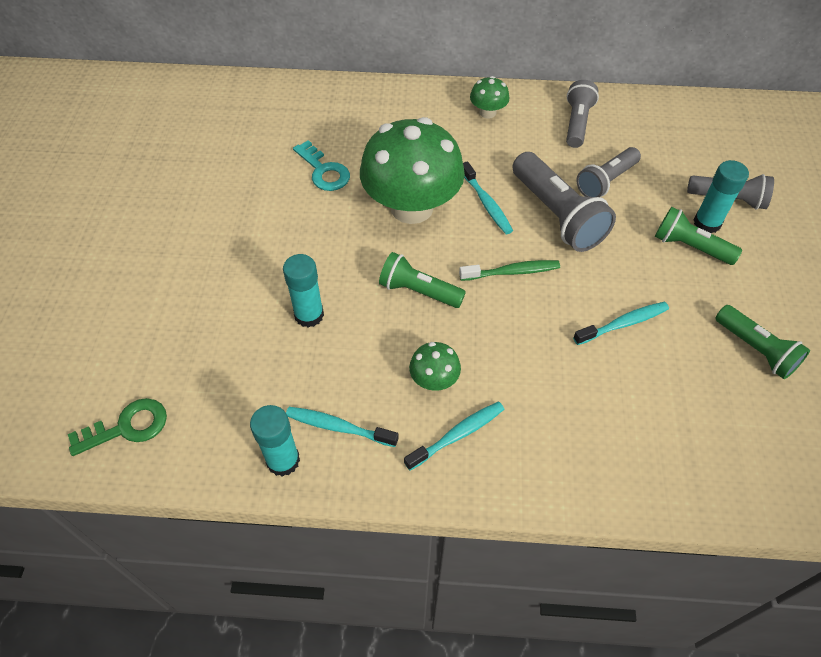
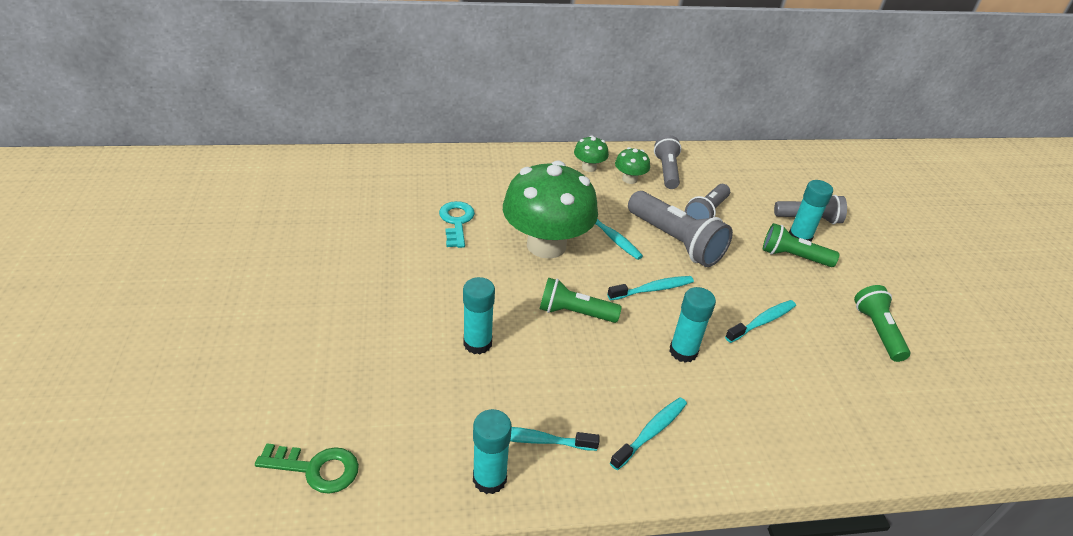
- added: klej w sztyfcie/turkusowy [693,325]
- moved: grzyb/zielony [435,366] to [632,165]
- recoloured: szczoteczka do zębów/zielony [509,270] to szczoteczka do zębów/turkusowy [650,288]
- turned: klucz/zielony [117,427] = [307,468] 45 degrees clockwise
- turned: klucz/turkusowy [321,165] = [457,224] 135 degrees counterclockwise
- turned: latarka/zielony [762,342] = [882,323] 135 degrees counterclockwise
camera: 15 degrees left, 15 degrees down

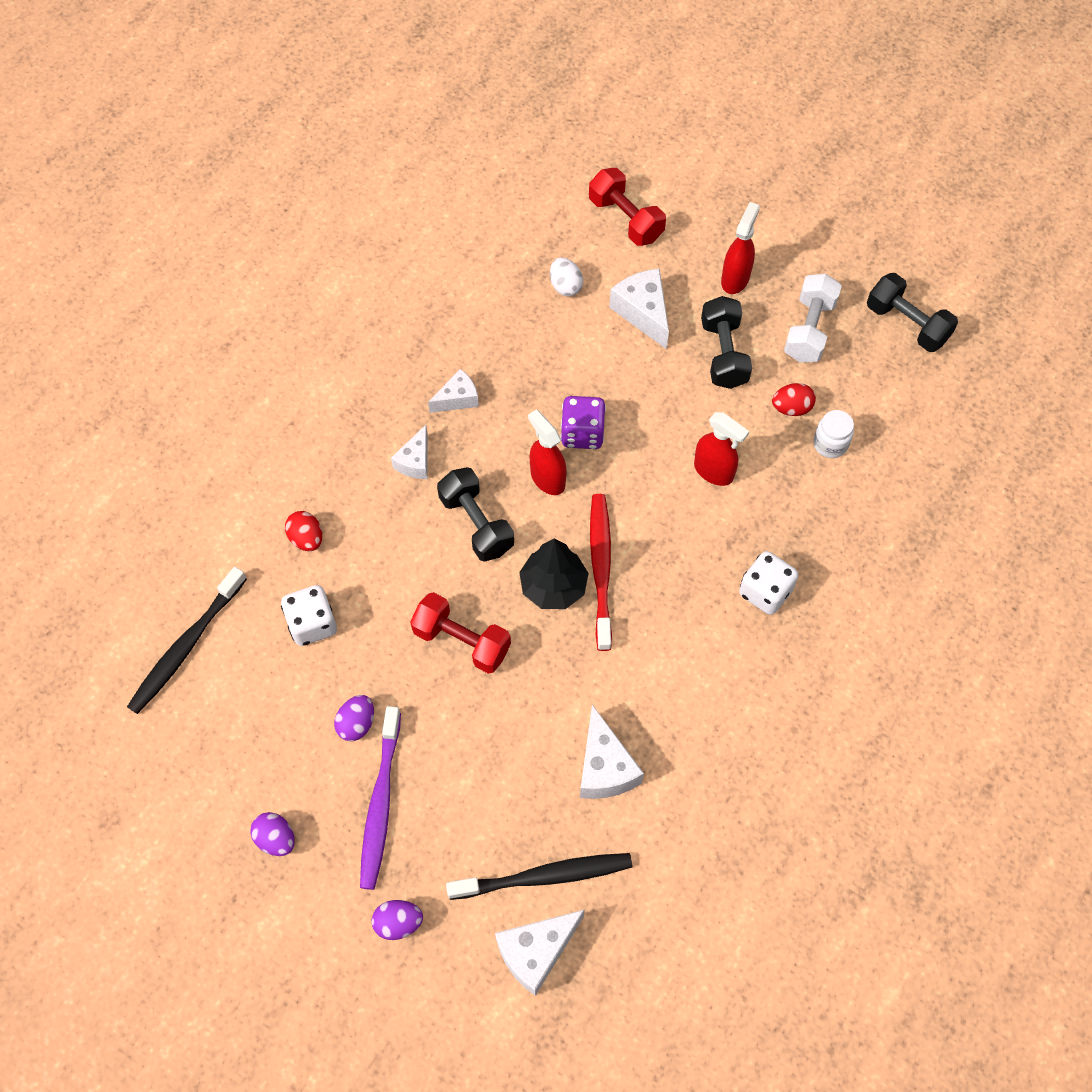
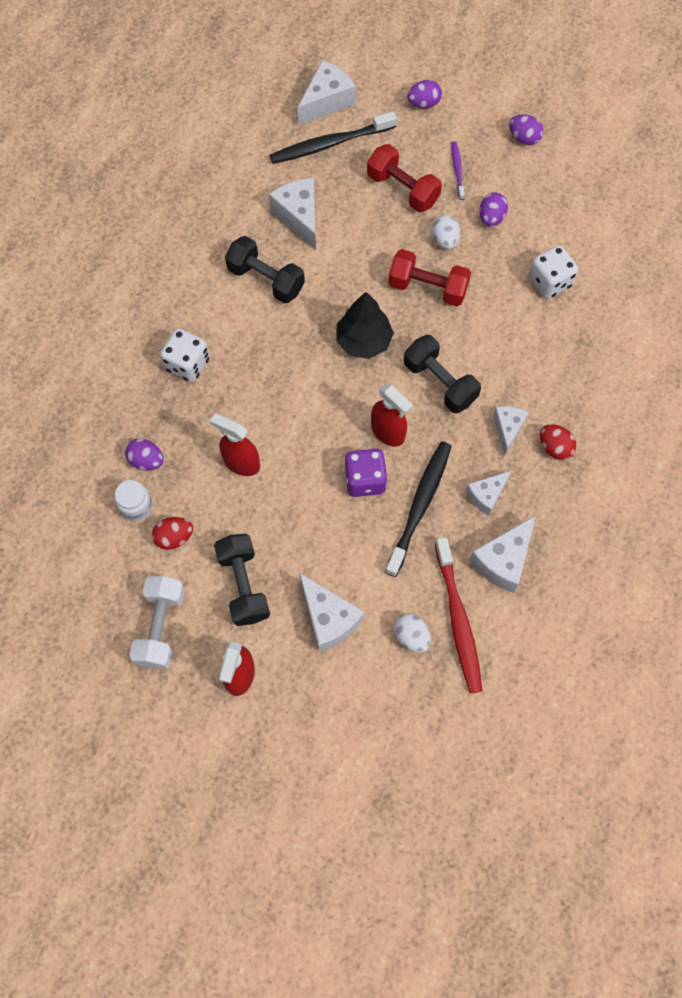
- added: jajko/fioletowy [144,454]
- added: jajko/biały [446,232]
- added: ser/biały [502,554]
- moved: szczoteczka do zębów/czarny [187,640] to [418,509]
- moved: jajko/czerwony [303,531] to [558,442]
- moved: hantel/czerwony [627,207] to [404,178]
- moved: szczoteczka do zębów/czerwony [601,572] to [458,615]
- moved: hantel/czarny [912,312] to [265,269]
- resized: szczoteczka do zębów/fioletowy [380,798] = [458,170] x0.51
camera: 170 degrees right, 5 degrees up

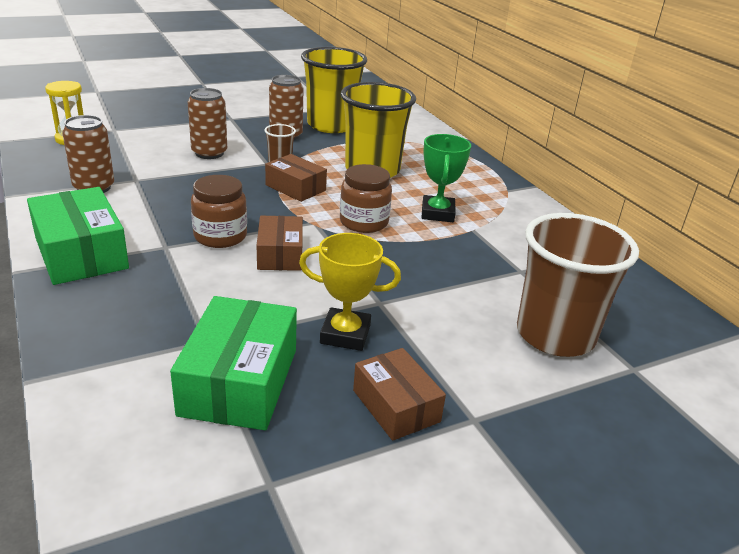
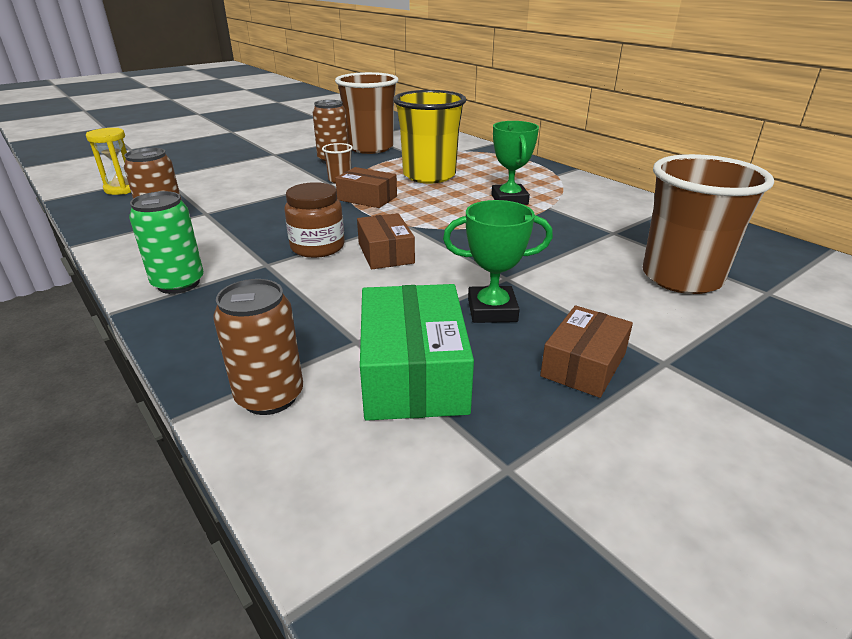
- removed: słoik/brązowy [366,198]
- moved: puszka/brązowy [207,123] to [258,347]
- replaced: pudełko/zielony [78,236] to puszka/zielony [166,242]
- recoloured: puchar/żółty [350,292] to puchar/zielony [498,261]
- recoloured: szklanka/żółty [334,90] to szklanka/brązowy [367,113]
- turned: pudełko/brązowy [399,394] = [586,351] 75 degrees clockwise
camera: 10 degrees left, 0 degrees up

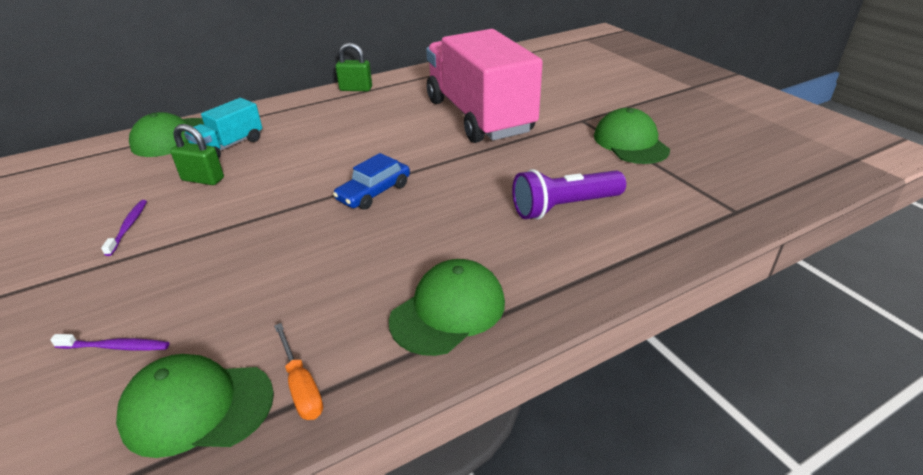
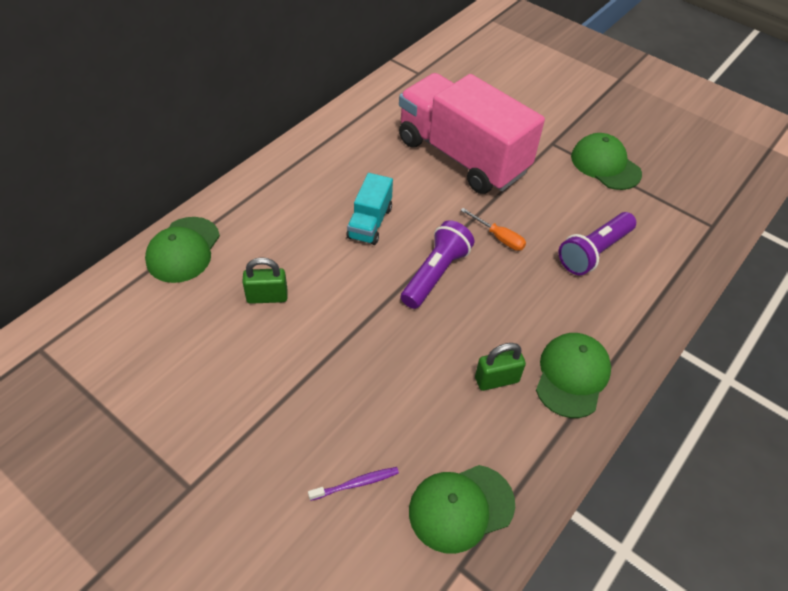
- removed: szczoteczka do zębów/fioletowy [124,228]
- moved: ciężarówka/turkusowy [223,128] to [369,209]
- moved: śrubokręt/pomarańczowy [298,371] to [493,229]
- moved: kłódka/zielony [354,66] to [500,367]
- replaced: samochód/niebieski [371,181] to latarka/fioletowy [437,264]
camera: 25 degrees left, 15 degrees up

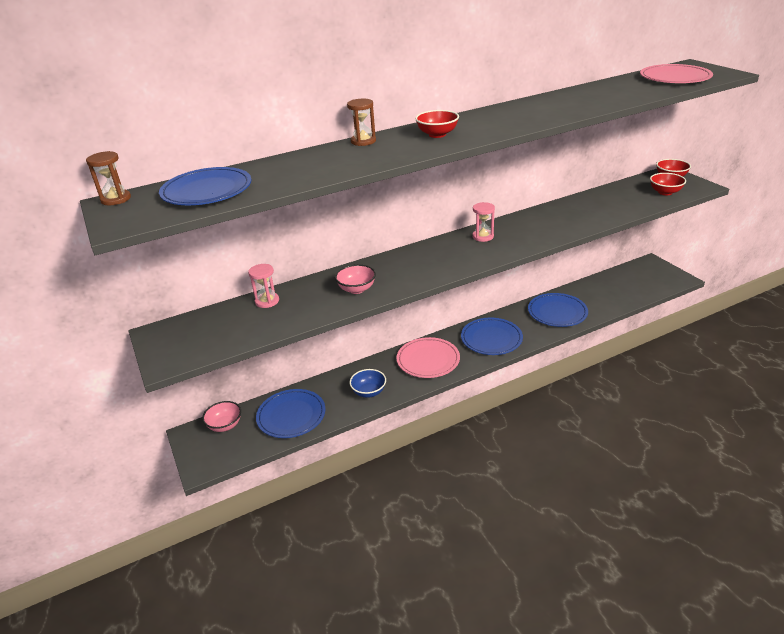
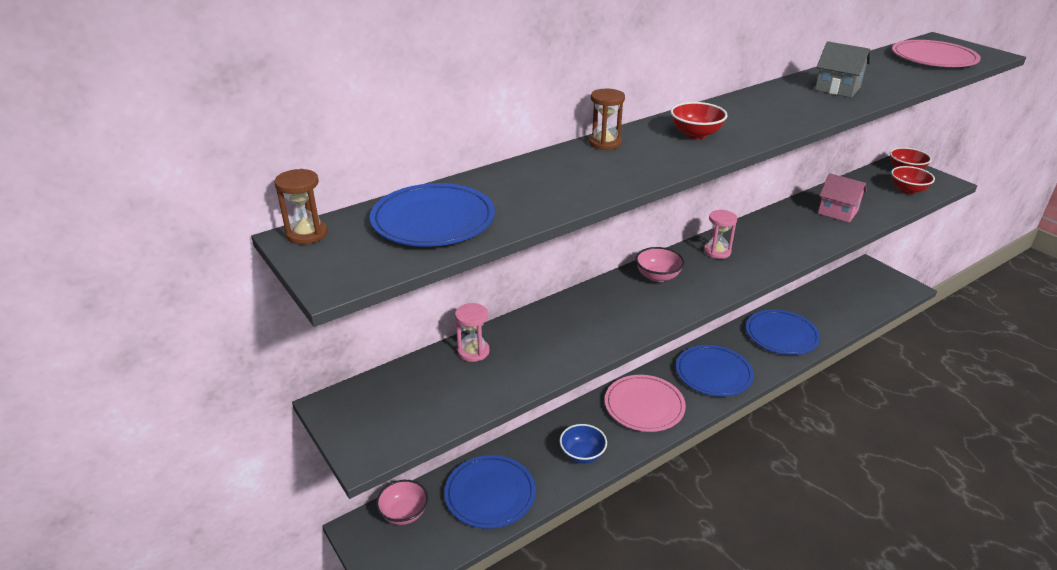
- added: domek/szary [842,69]
- added: domek/różowy [842,198]
- moved: miska/różowy [355,279] to [660,264]
camera: 10 degrees left, 0 degrees up

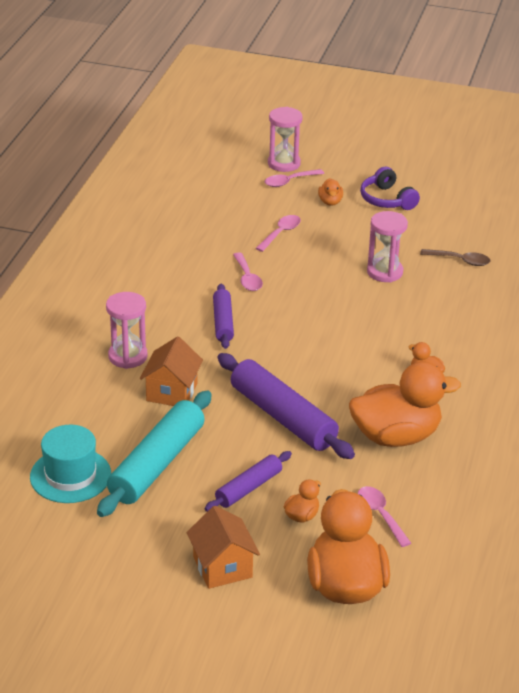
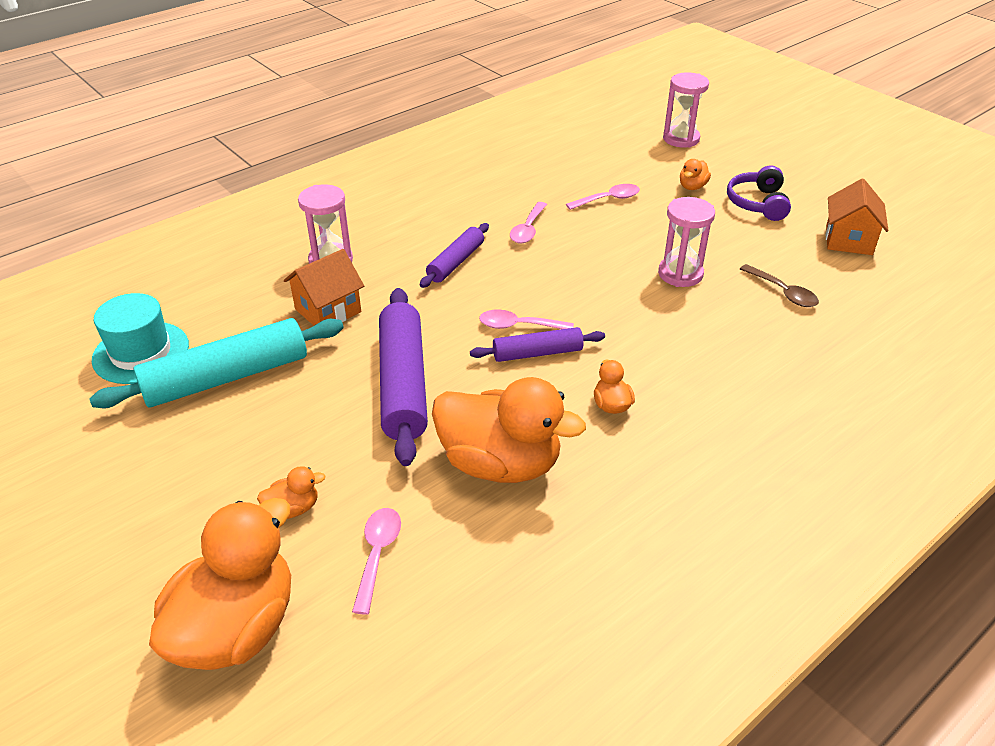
- moved: domek/pomarańczowy [223,547] to [857,217]
- moved: wałek do ciasta/fioletowy [248,481] to [537,344]
- moved: łyżka/różowy [294,178] to [526,319]
camera: 35 degrees right, 5 degrees up

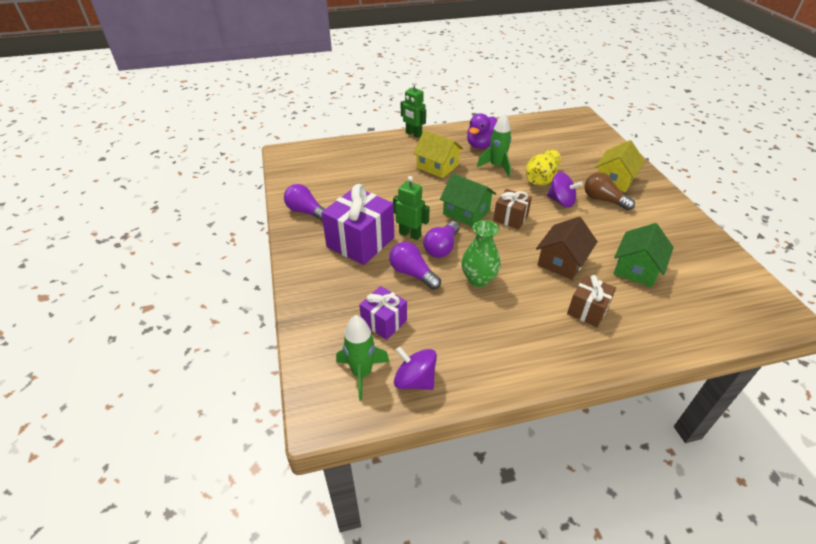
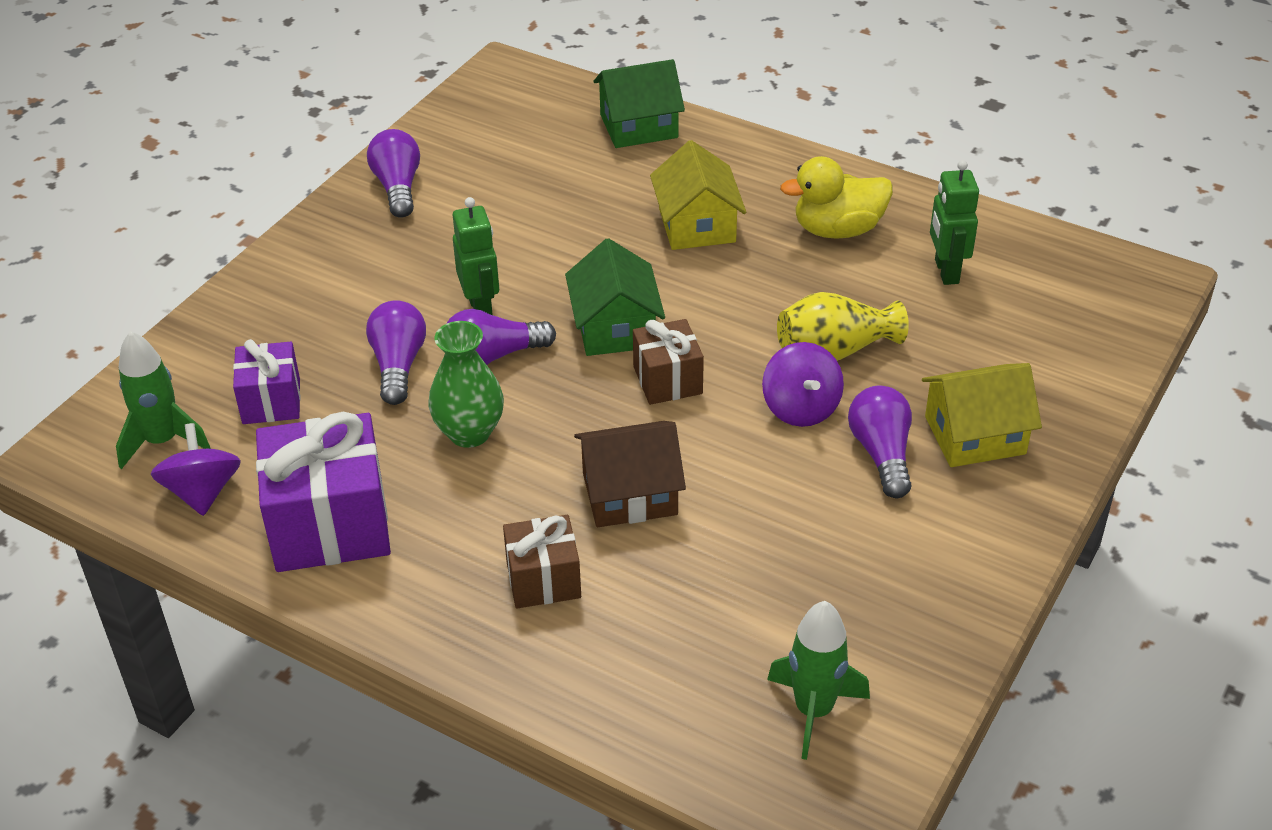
- moved: prezent/fioletowy [357,224] to [323,492]
- moved: robot/zielony [413,109] to [954,222]
- moved: rakieta/zielony [494,145] to [818,680]
- moved: domek/zielony [644,255] to [639,103]
- recoloured: kaczka/fioletowy [482,131] to kaczka/żółty [836,197]
- recoloured: żarówka/brązowy [609,191] to żarówka/fioletowy [880,442]
camera: 45 degrees right, 0 degrees up

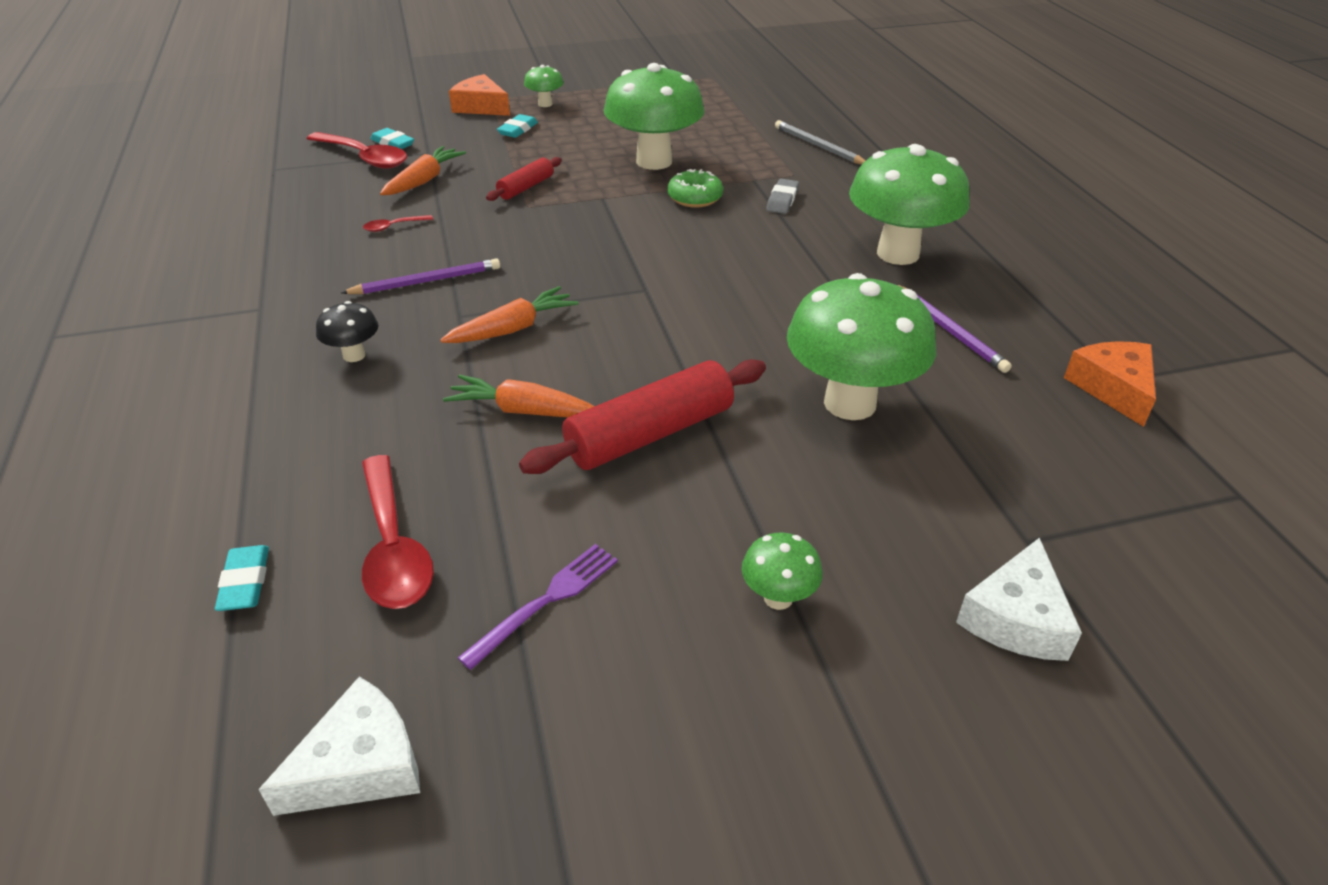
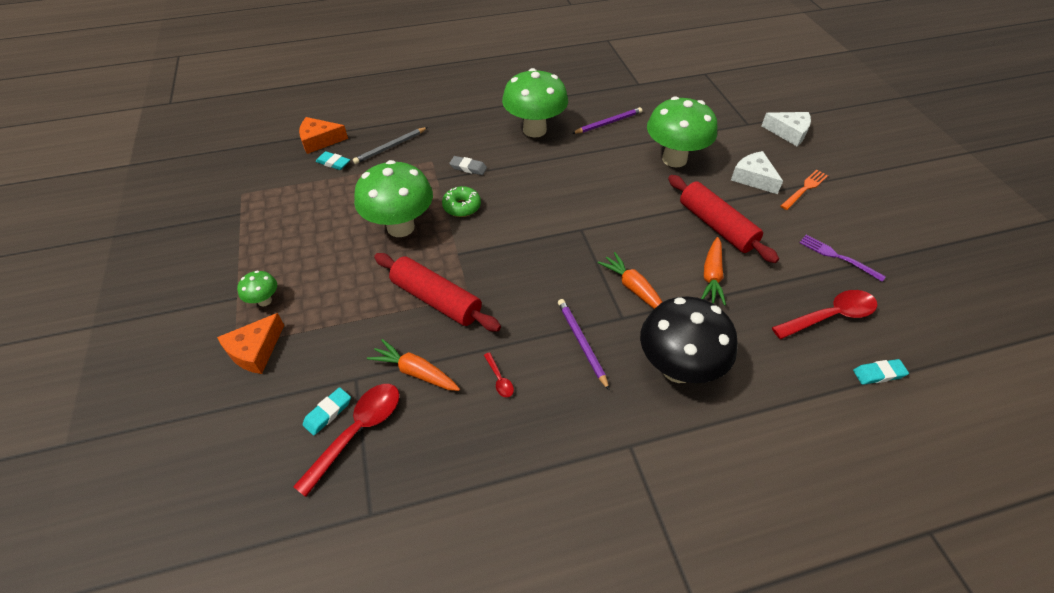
- moved: ser/biały [339,746] to [757,172]
- moved: gumka do mazania/turkusowy [517,126] to [333,160]
- moved: ser/pomarańczowy [1110,384] to [323,135]
- replaced: grzyb/zielony [782,571] to widelec/pomarańczowy [804,190]
- resized: grzyb/czarny [347,331] = [689,340] x2.23
- resized: wałek do ciasta/czerwony [524,179] = [437,292] x1.85
camera: 90 degrees left, 10 degrees up

